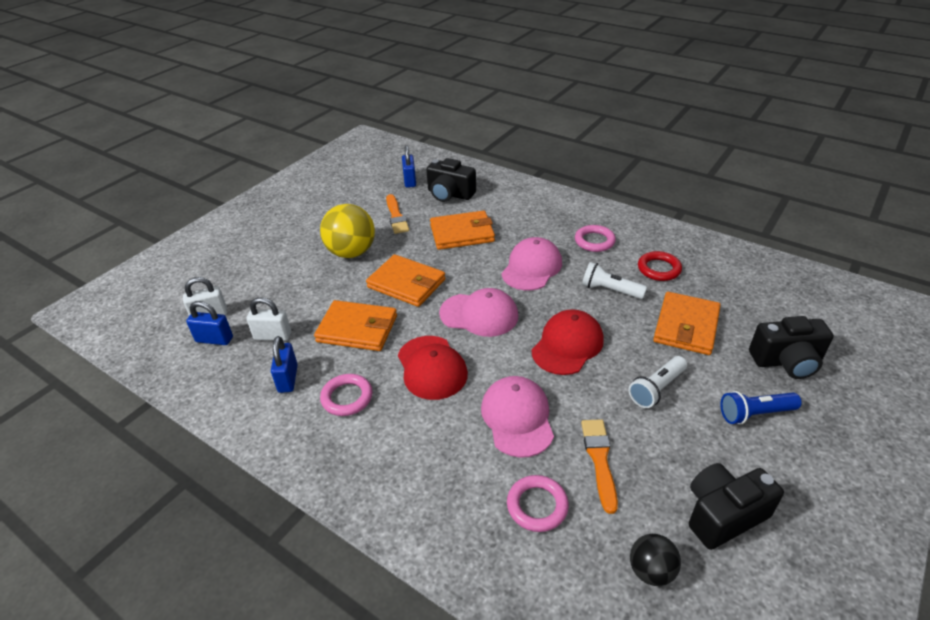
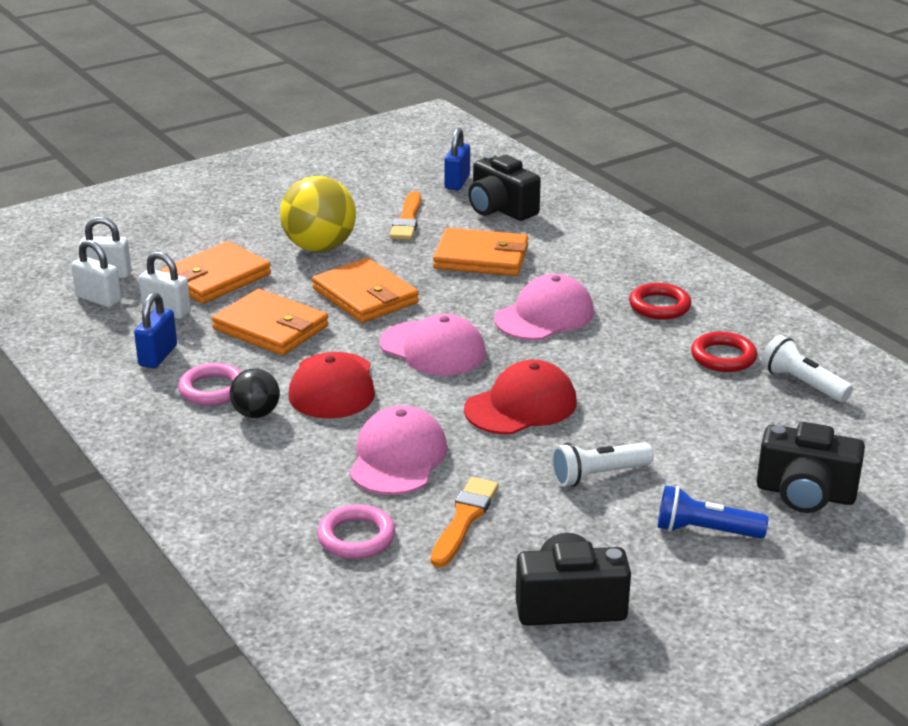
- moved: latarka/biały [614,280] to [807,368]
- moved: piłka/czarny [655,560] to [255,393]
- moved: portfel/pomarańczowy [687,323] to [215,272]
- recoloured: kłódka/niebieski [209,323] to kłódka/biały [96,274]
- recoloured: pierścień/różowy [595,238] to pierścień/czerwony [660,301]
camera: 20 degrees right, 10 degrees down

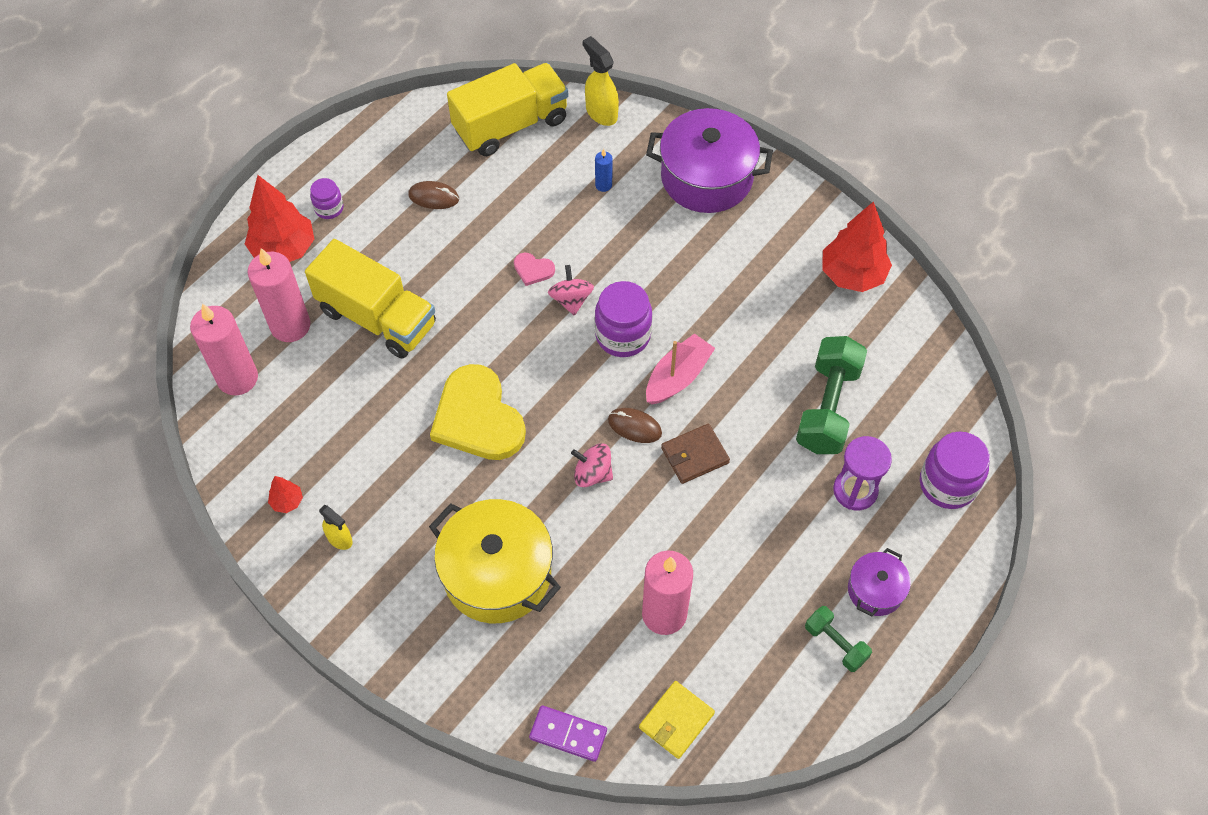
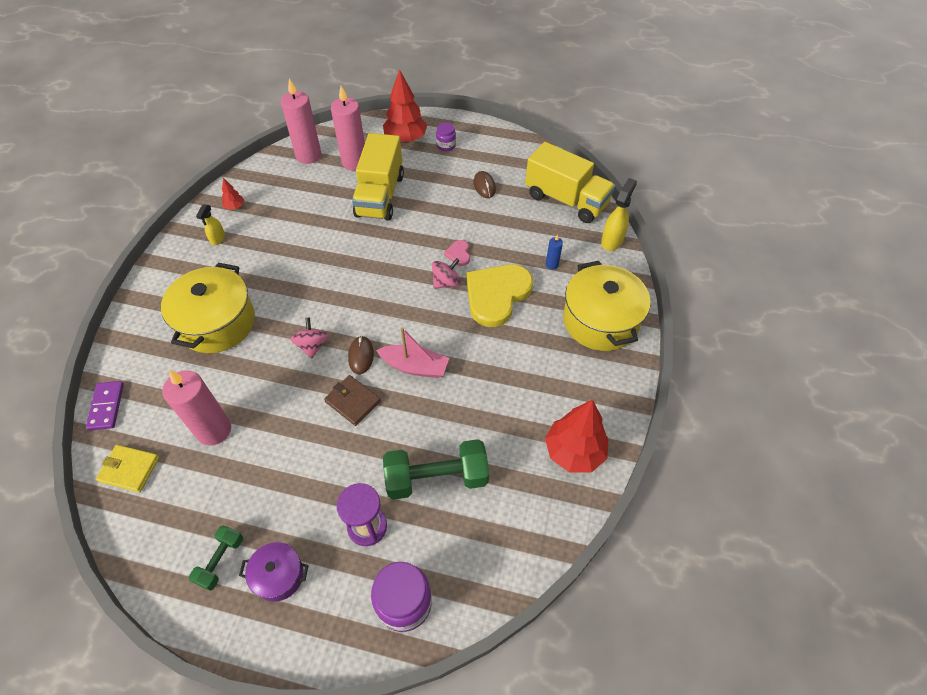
- removed: słoik/fioletowy [623,319]
- moved: serce/żółty [478,412] to [499,295]
- recoloured: garnek/fioletowy [709,160] to garnek/żółty [607,306]
camera: 65 degrees right, 5 degrees down

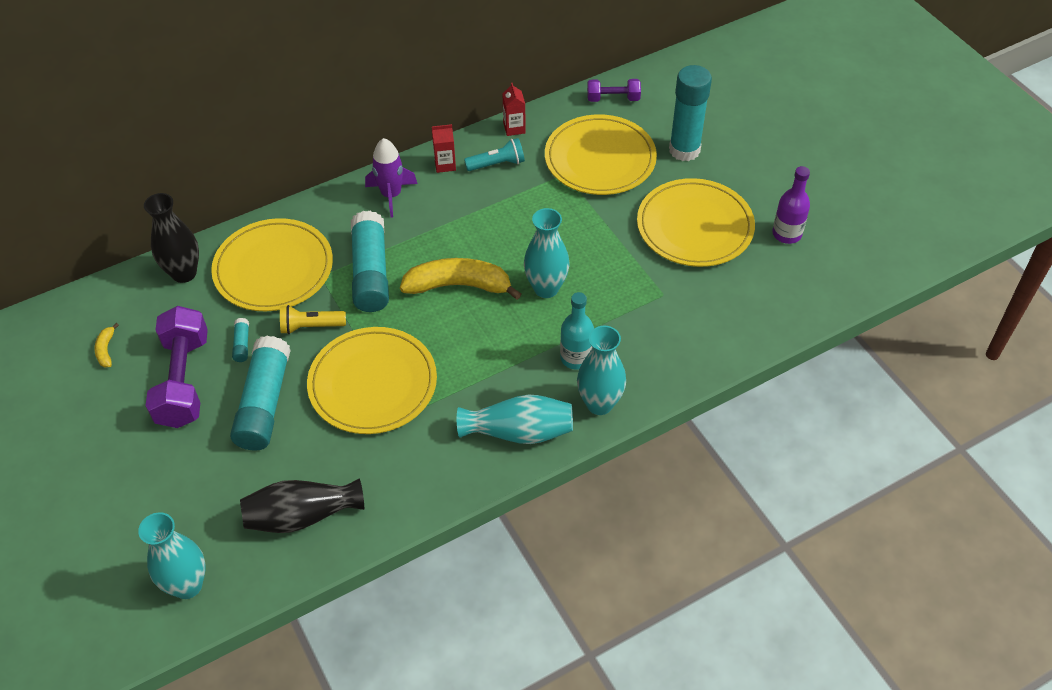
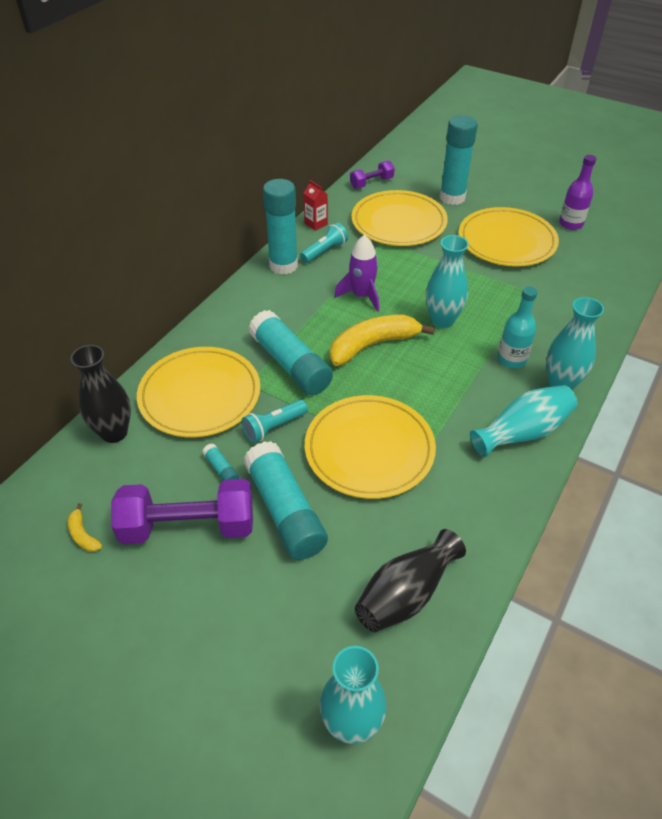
- moved: rakieta/fioletowy [391,178] to [356,273]
- replaced: karton mleka/czerwony [444,148] to klej w sztyfcie/turkusowy [280,227]
- recoloured: latarka/żółty [313,319] to latarka/turkusowy [275,421]
- turned: hantel/fioletowy [177,367] = [182,511] 60 degrees counterclockwise
camera: 30 degrees left, 5 degrees down

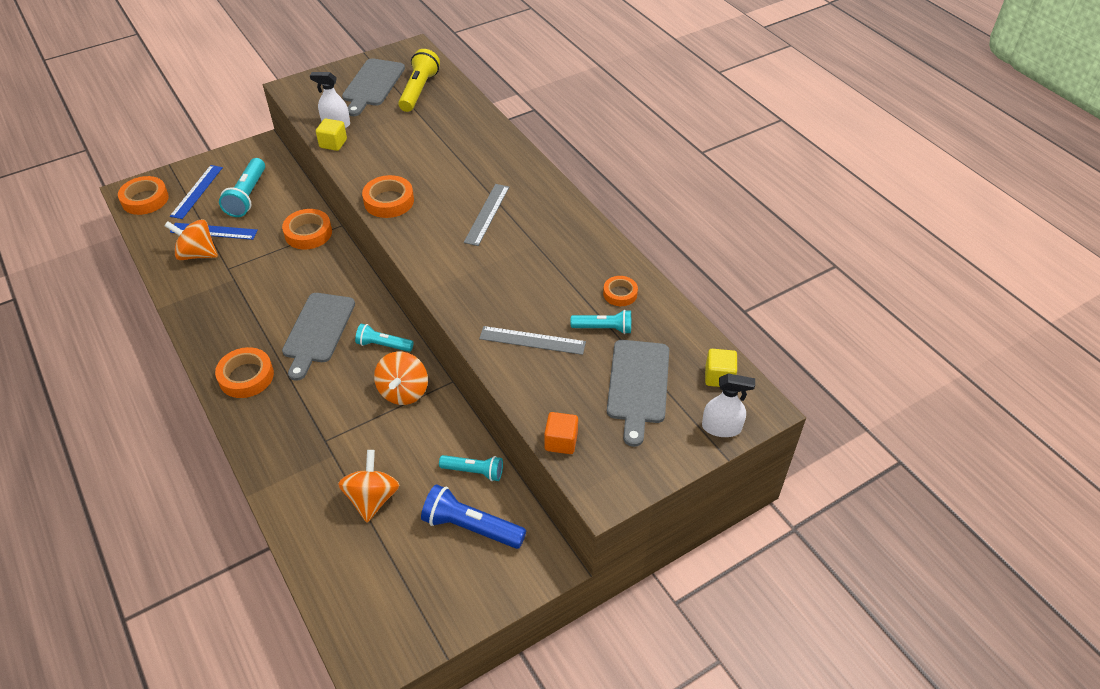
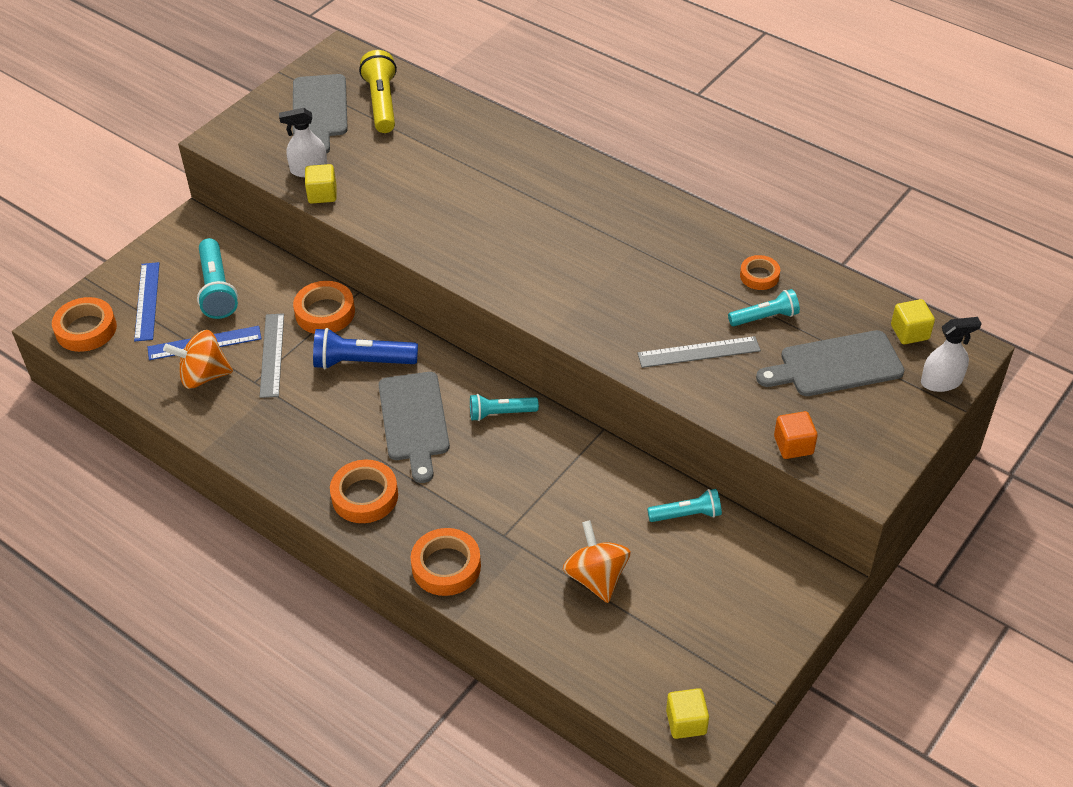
- removed: bączek/pomarańczowy [401,378]
- added: sześcian/żółty [687,713]
- moved: taśma klejąca/pomarańczowy [388,196] to [446,562]
- moved: latarka/niebieski [473,516] to [365,348]
- moved: linijka/szary [486,215] to [272,355]
- turned: deska do krojenia/szary [638,393] = [830,363] 90 degrees clockwise
camera: 20 degrees left, 0 degrees up

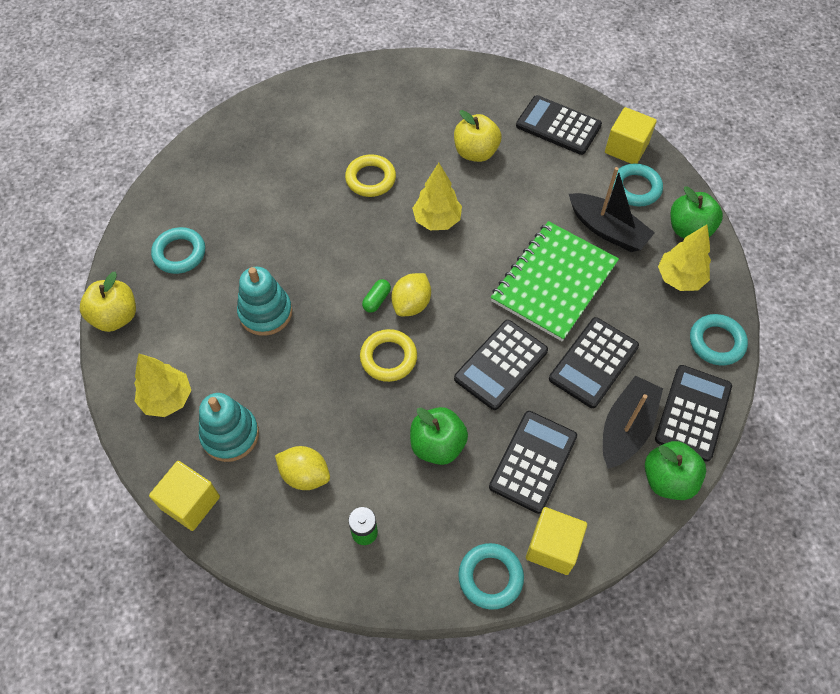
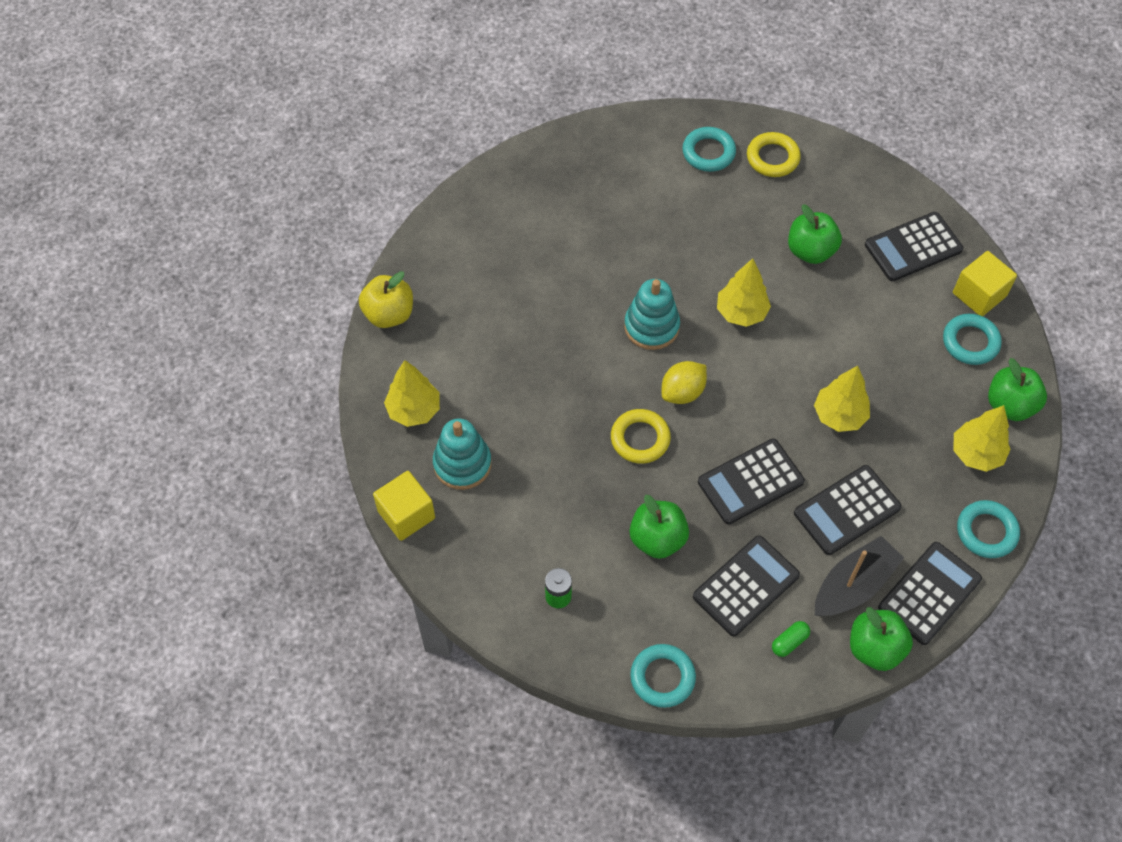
- removed: cytryna/żółty [302,468]
- removed: sześcian/żółty [556,541]
- removed: łódka/czarny [612,209]
- moved: pierścień/turkusowy [178,250] to [709,149]
- moved: zabawka nakładanka/turkusowy [264,301] to [652,314]
- moved: pierścień/żółty [370,175] to [774,154]
- moved: kapsułka/zielony [376,296] to [791,639]
- replaced: zeszyt/zielony [555,281] to drzewko/żółty [842,399]
- recoloured: jabłko/żółty [478,136] to jabłko/zielony [815,234]
- turned: kalkulator/czarny [559,125] = [914,246] 75 degrees counterclockwise
camera: 20 degrees right, 0 degrees up

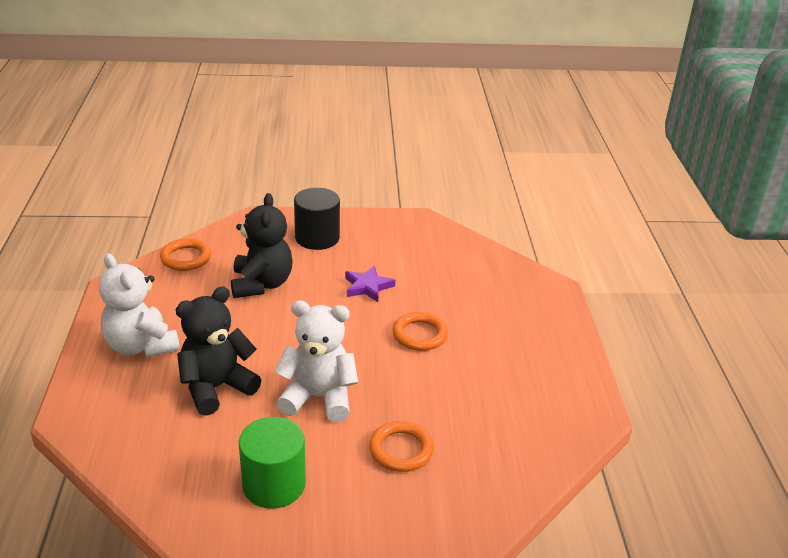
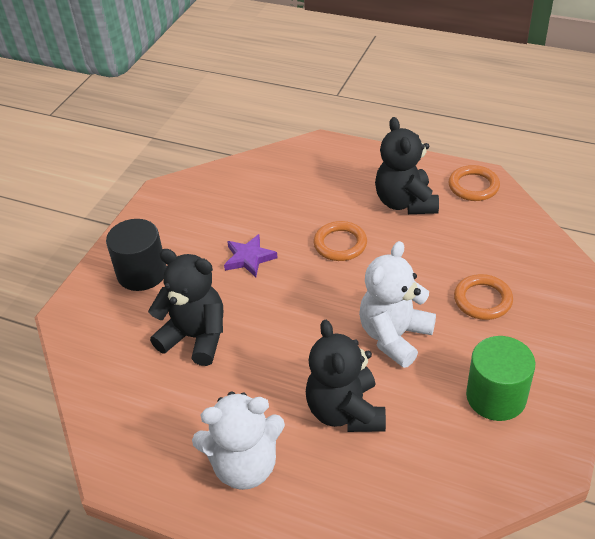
- added: miś/czarny [407,165]
- moved: pierścień/pomarańczowy [185,254] to [474,183]
camera: 60 degrees left, 10 degrees up

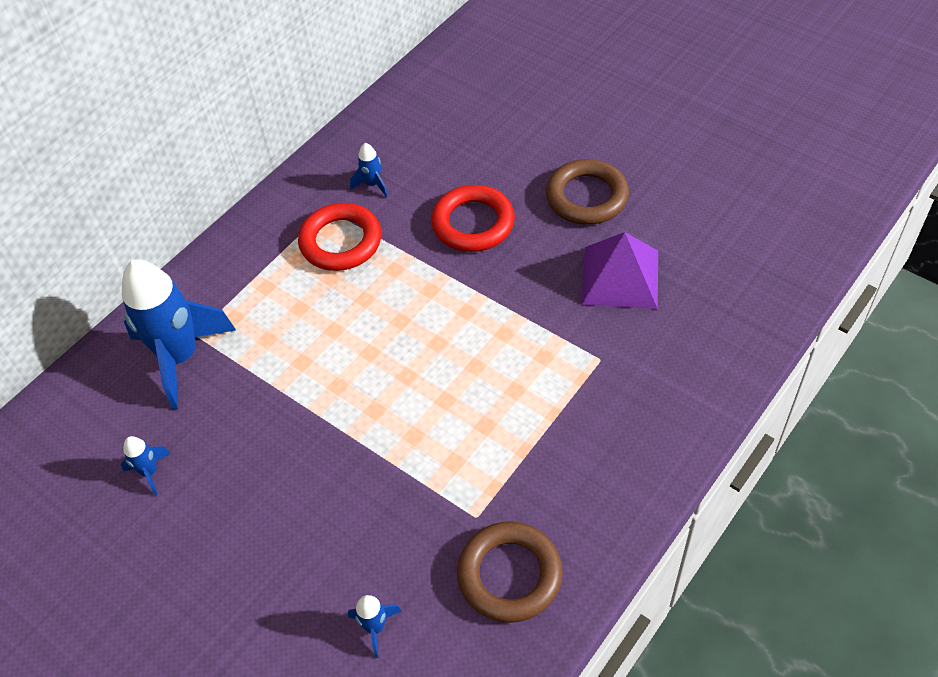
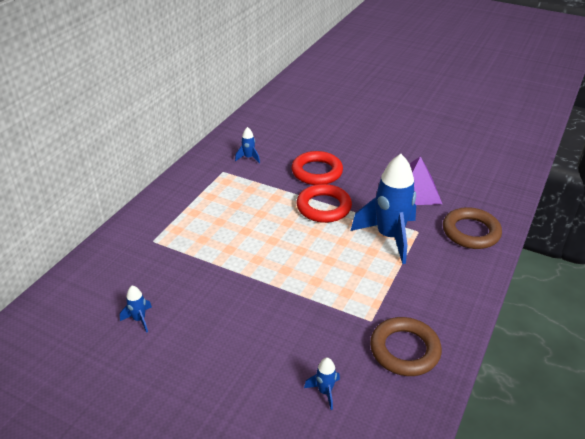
- moved: rakieta/niebieski [179,334] to [383,209]
- moved: pierścień/czerwony [340,237] to [324,203]
- moved: pierścień/brązowy [587,192] to [472,228]
camera: 15 degrees left, 15 degrees down

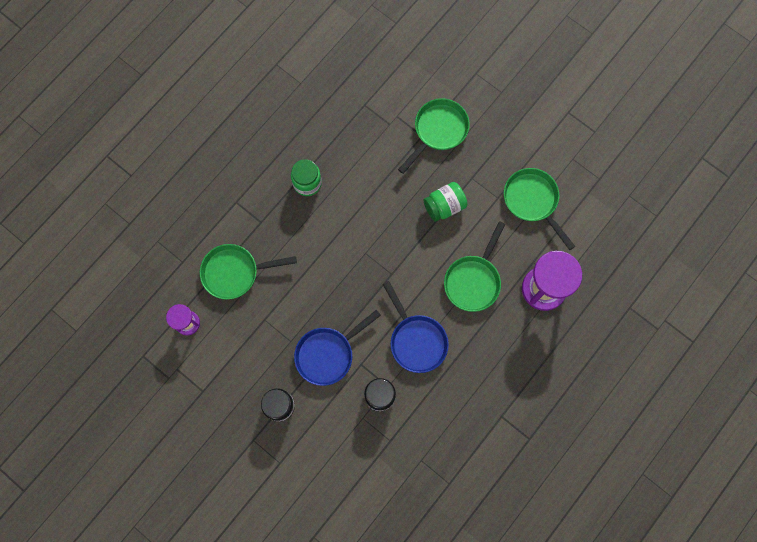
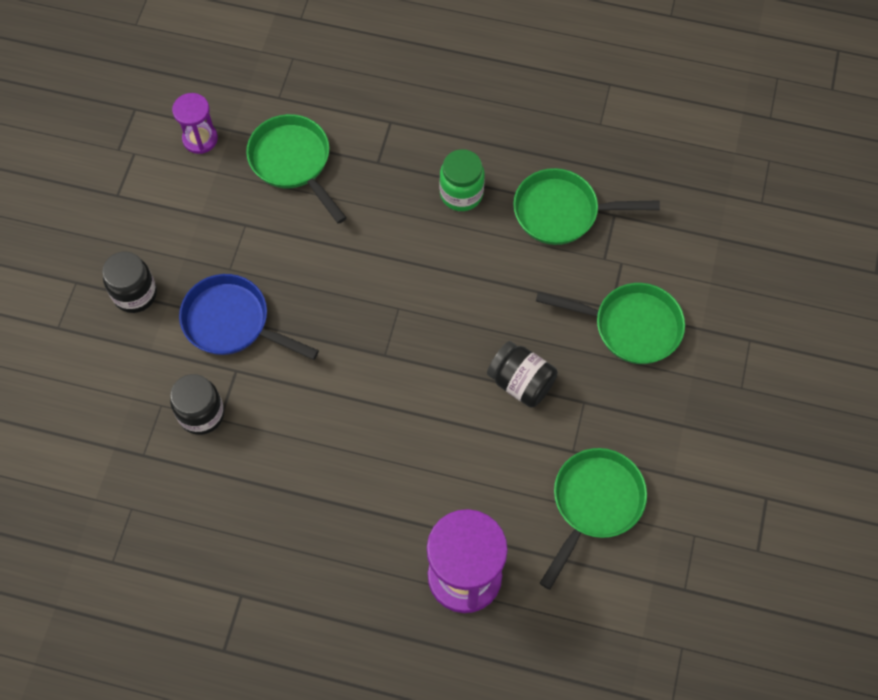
- removed: patelnia/niebieski [416,327]
- moved: patelnia/zielony [475,266] to [586,206]
- recoloured: słoik/zielony [445,202] to słoik/czarny [522,374]
camera: 65 degrees right, 10 degrees down

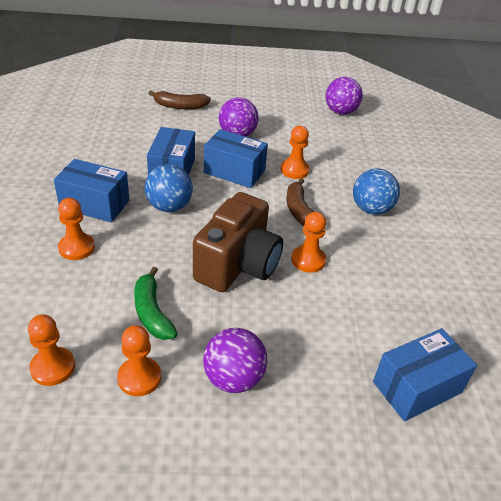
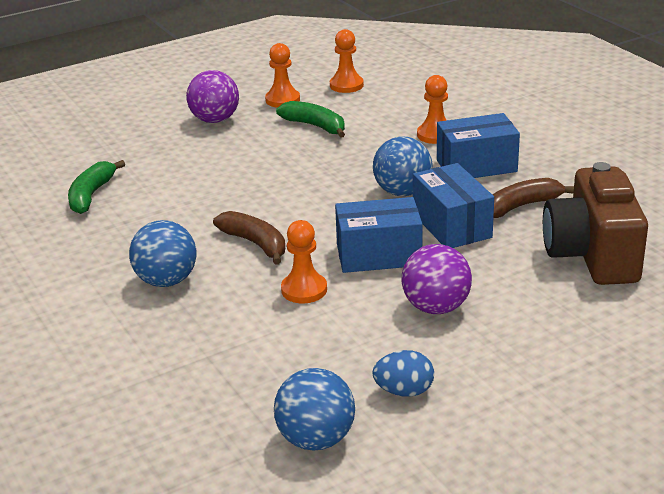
- removed: pionek/pomarańczowy [308,242]
- removed: pudełko/niebieski [425,374]
- added: banan/zielony [96,187]
- added: jajko/niebieski [403,373]
- moved: banan/brązowy [179,99] to [533,198]
- moved: aparat fotograficzny/brązowy [238,242] to [595,223]
- recoloured: piłka/fioletowy [344,96] to piłka/niebieski [314,409]
camera: 155 degrees right, 10 degrees down

